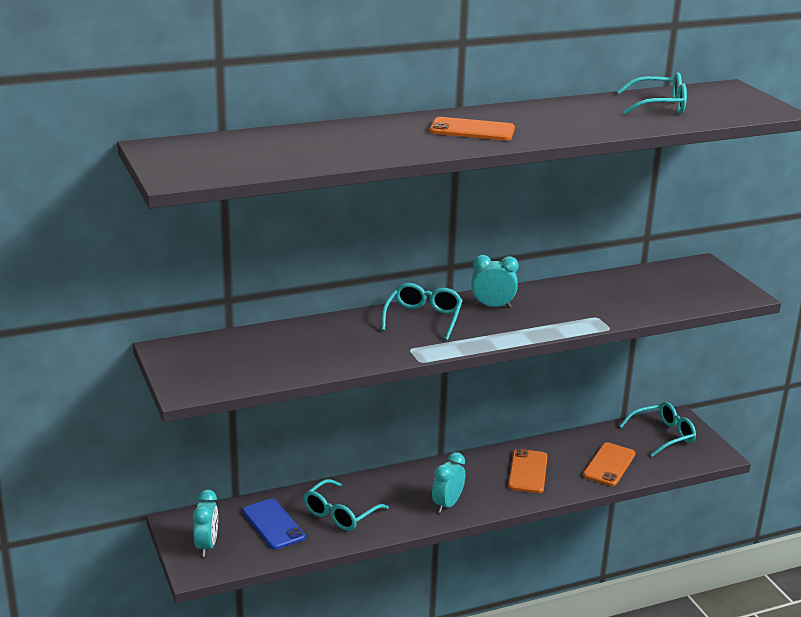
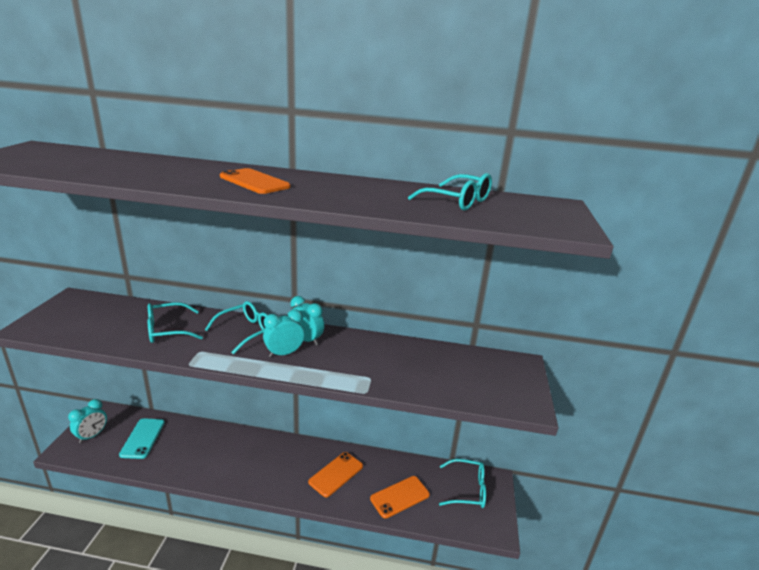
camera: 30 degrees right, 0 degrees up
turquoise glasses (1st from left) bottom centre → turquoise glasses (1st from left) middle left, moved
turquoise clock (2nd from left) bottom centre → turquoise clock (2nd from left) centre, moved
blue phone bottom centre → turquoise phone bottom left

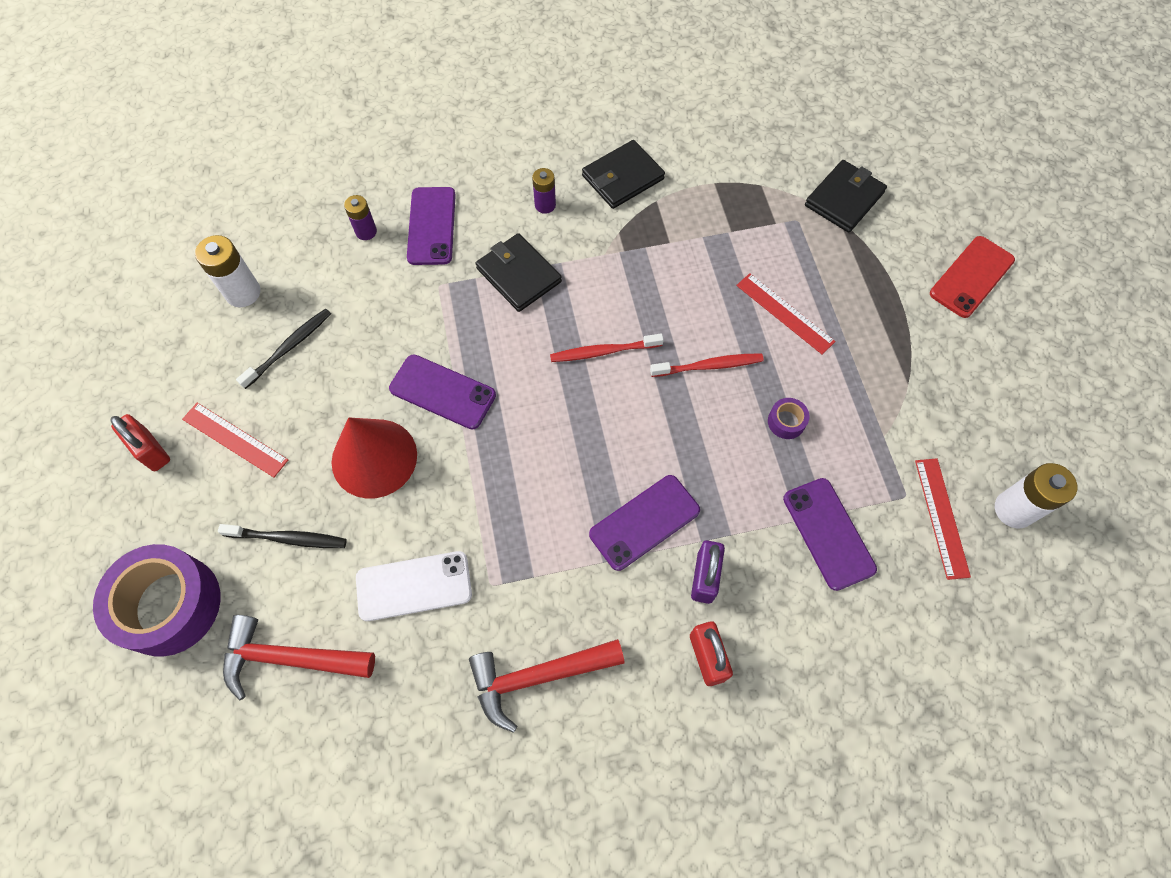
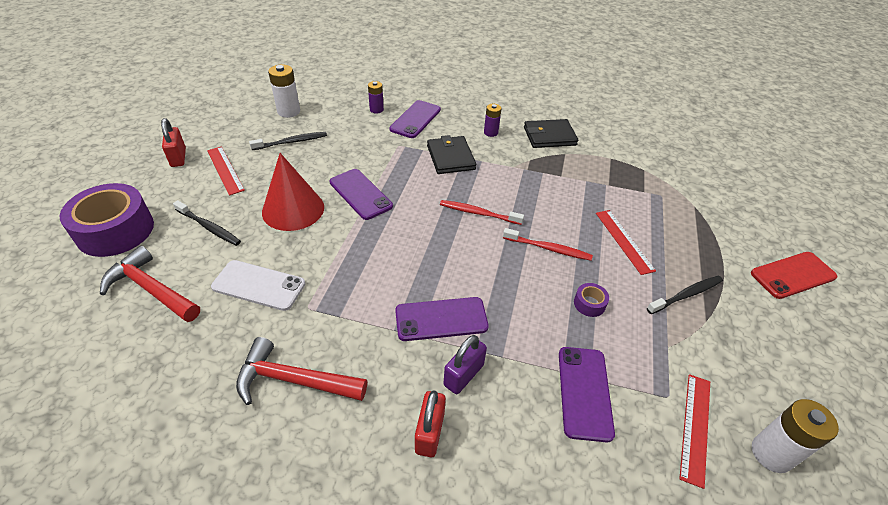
camera: 25 degrees right, 20 degrees down
black wallet (3rd from left) top right → -
- → black toothbrush (3rd from left) middle right

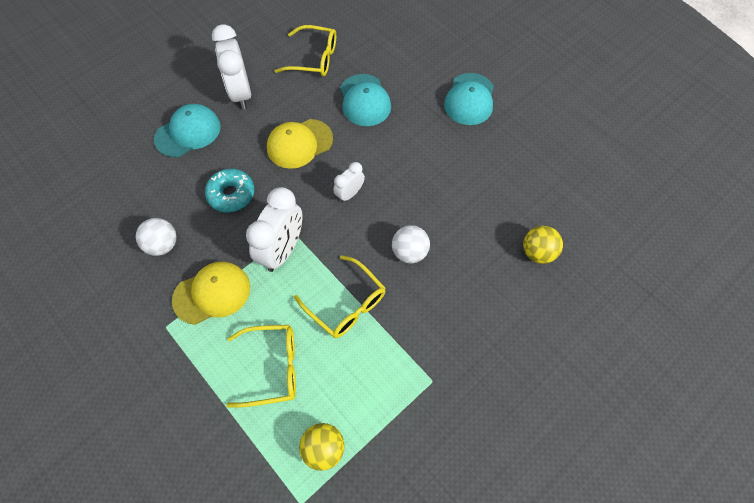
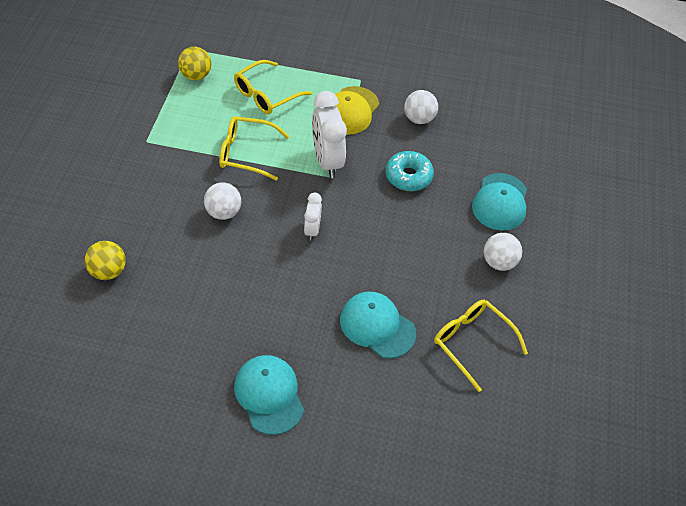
camera: 140 degrees right, 10 degrees down
yellow cap (2nd from left) top centre → -
white clock (1st from left) top left → white ball (3rd from left) middle right
yellow glasses (2nd from left in the first image) top centre → yellow glasses (3rd from left) bottom right, 75 degrees clockwise

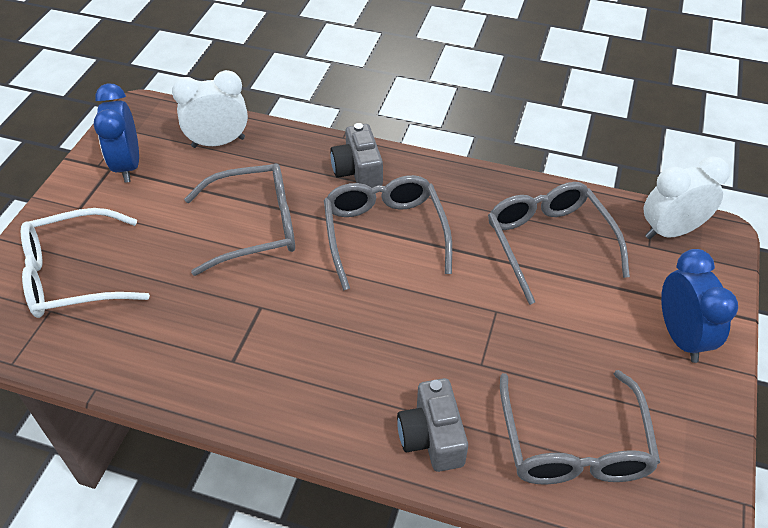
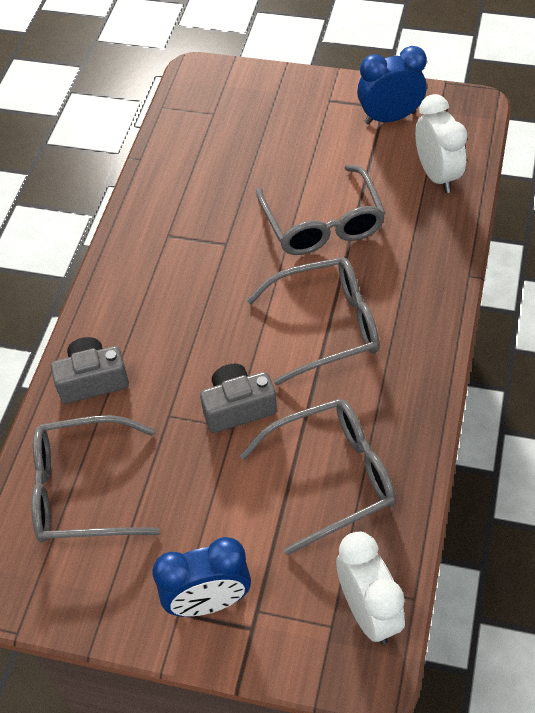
camera: 90 degrees right, 5 degrees up
white glasses middle left → -
grey camera (1st from left in the first image) top centre → grey camera (2nd from left) centre, moved

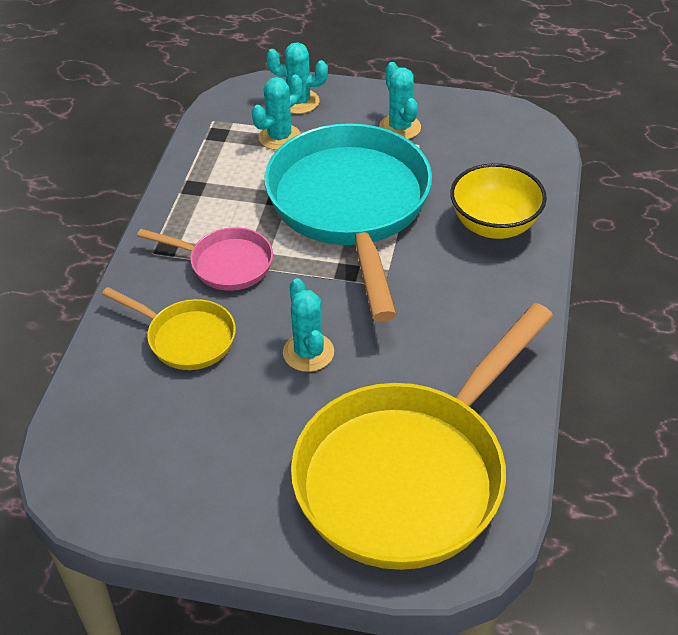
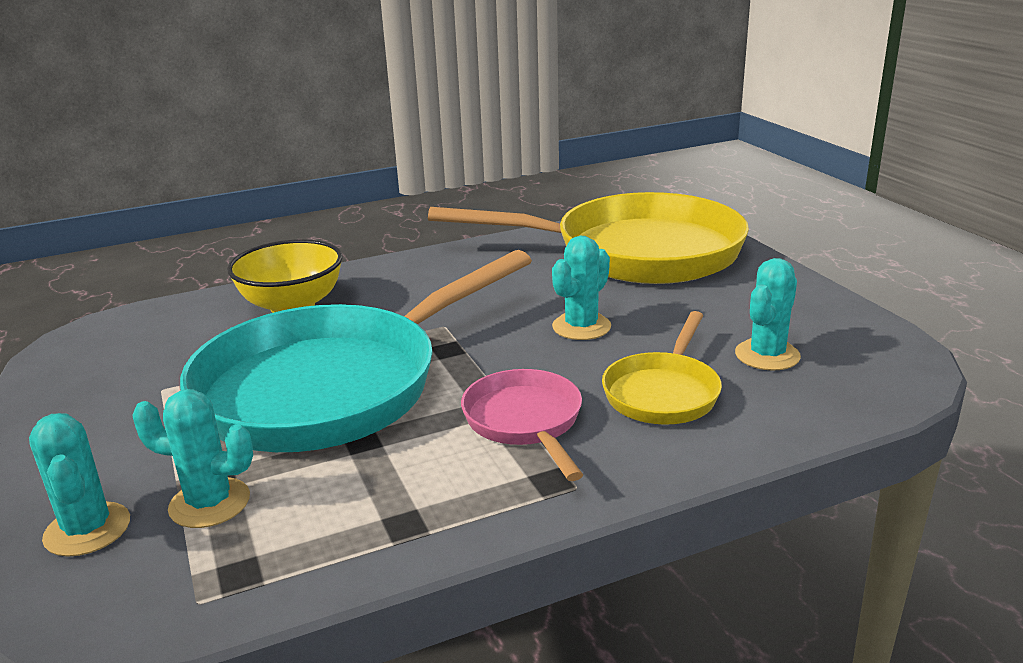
camera: 125 degrees left, 20 degrees down
turquoise cactus (4th from left) top centre → turquoise cactus (4th from left) middle right, moved
yellow pan (1st from left in the first image) middle left → yellow pan (2nd from left) centre, 150 degrees counterclockwise

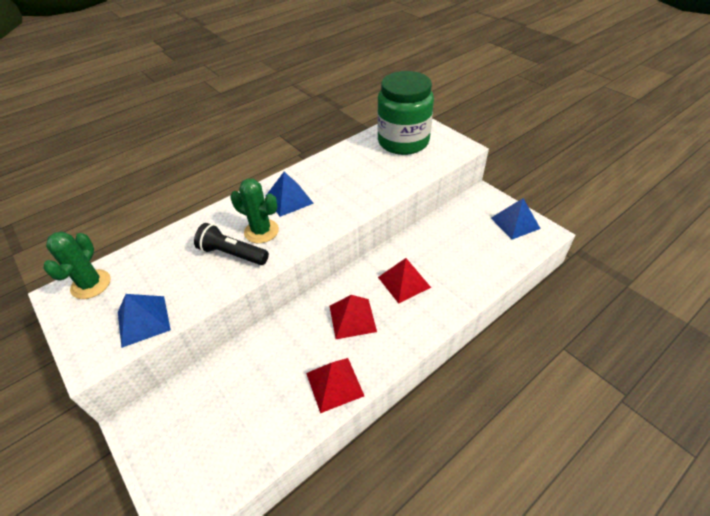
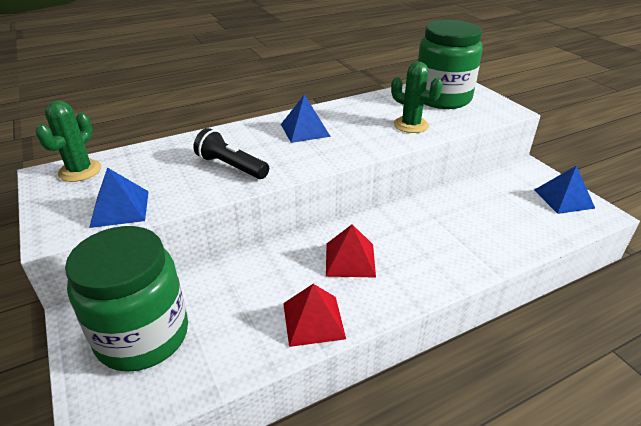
camera: 10 degrees right, 10 degrees down
red pyramid (3rd from left) centre → -
- → green jar (1st from left) bottom left
green cactus (2nd from left) centre → green cactus (2nd from left) top centre, moved

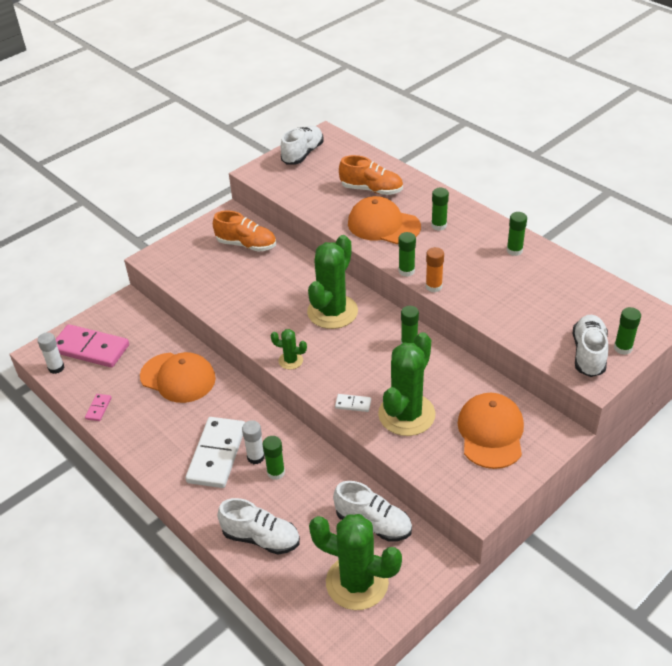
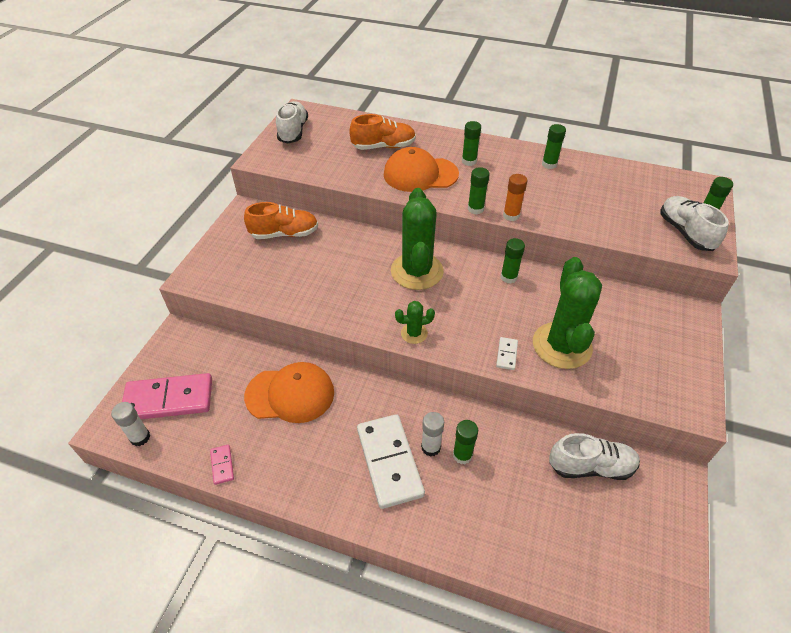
camera: 30 degrees left, 5 degrees up
white shoe (1st from left) bottom centre → -
green cactus (3rd from left) bottom centre → -
orange cap (3rd from left) middle right → -
white domino (2nd from left) centre, 60 degrees counterclockwise

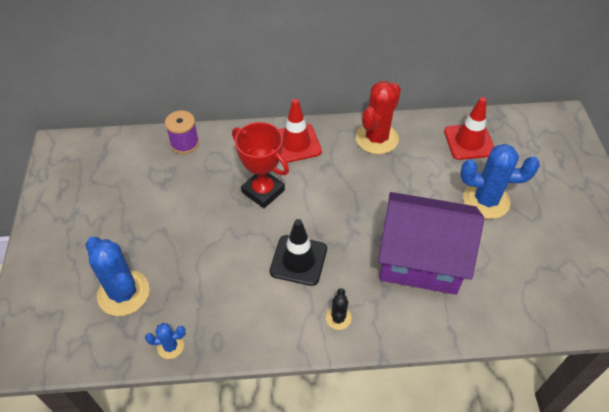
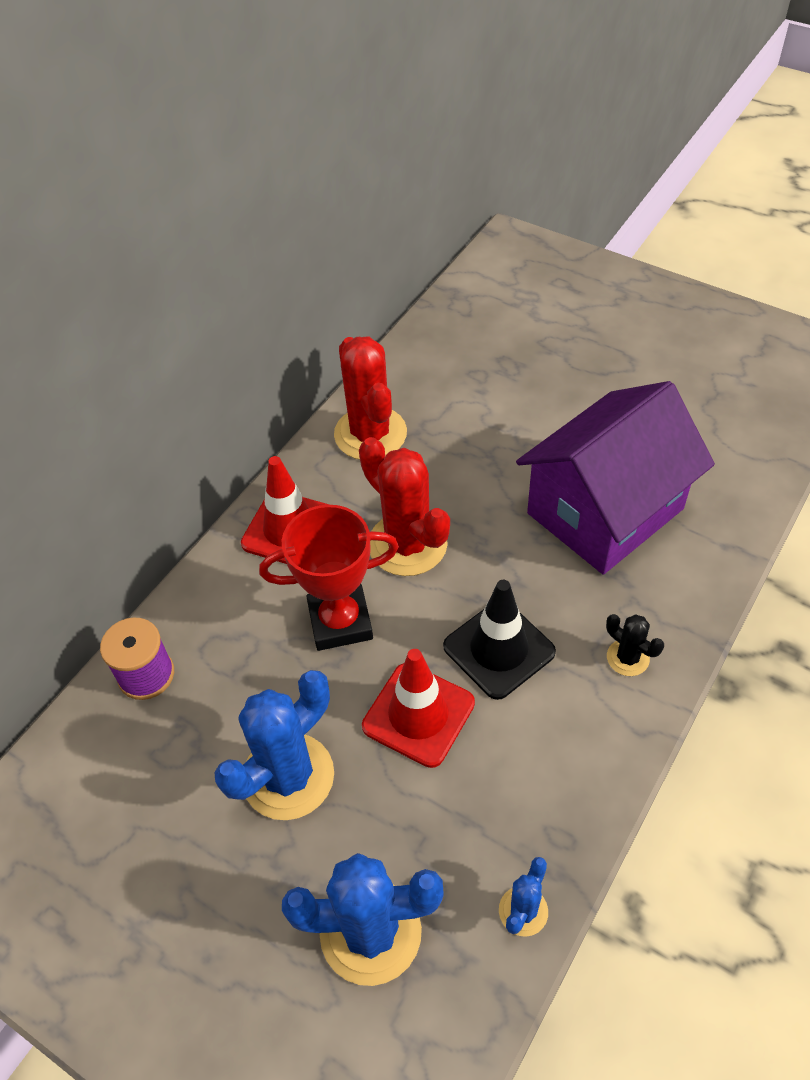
camera: 50 degrees left, 0 degrees up
- → red cactus (2nd from left) centre
red traffic cone (2nd from left) top right → red traffic cone (2nd from left) centre, moved
blue cactus (3rd from left in the first image) middle right → blue cactus (1st from left) bottom centre, moved

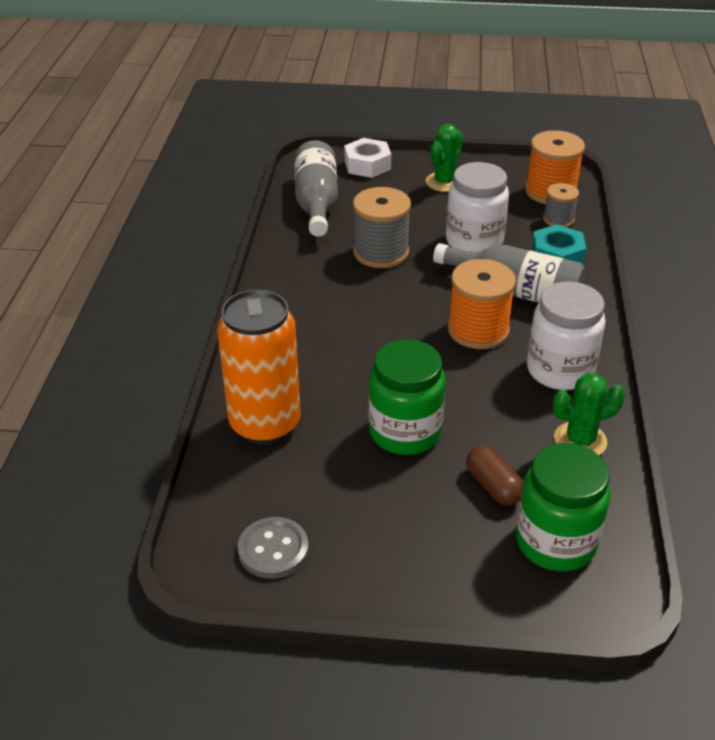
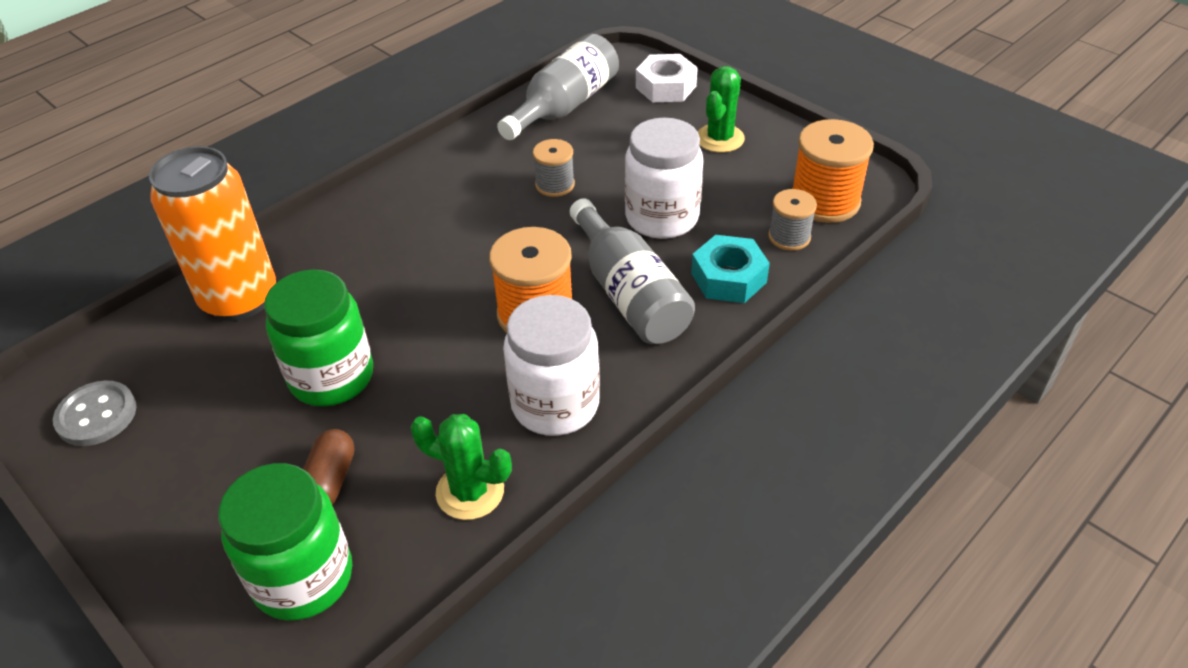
camera: 40 degrees right, 5 degrees up
green cactus (1st from left in the first image) top centre → green cactus (2nd from left) top centre, 45 degrees counterclockwise
grey spool (1st from left) top centre, x0.58

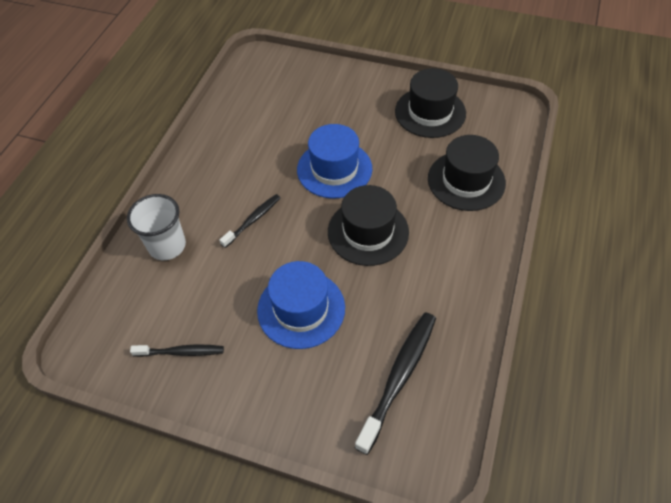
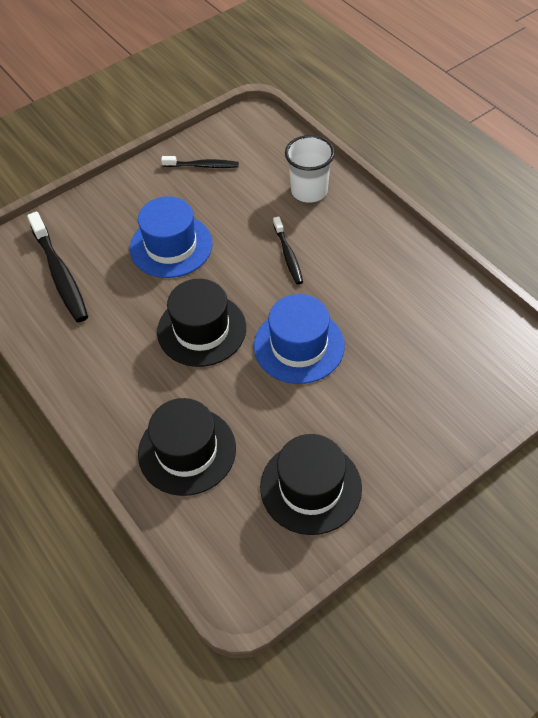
camera: 125 degrees right, 0 degrees up
black toothbrush (1st from left in the first image) bottom left → black toothbrush (2nd from left) top centre, 120 degrees counterclockwise

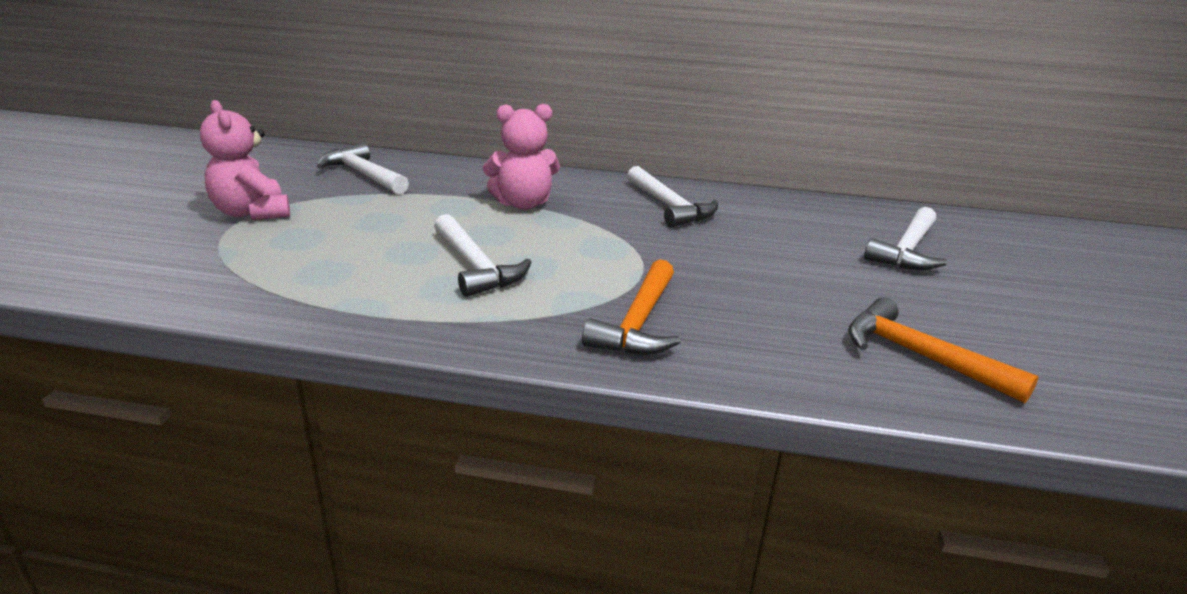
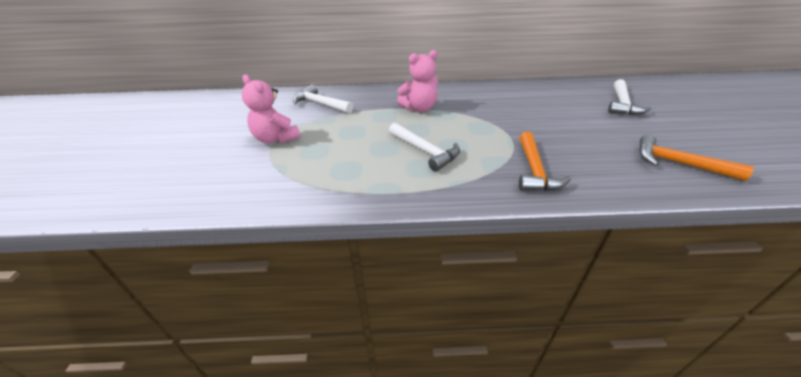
camera: 10 degrees left, 10 degrees up
white hammer (3rd from left) top centre → -

